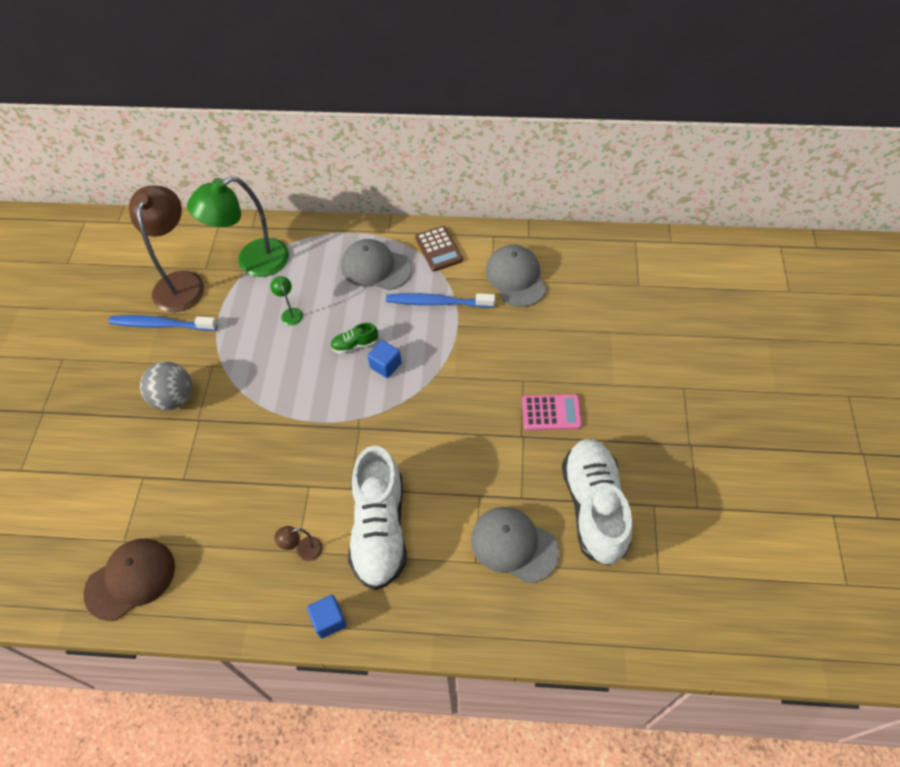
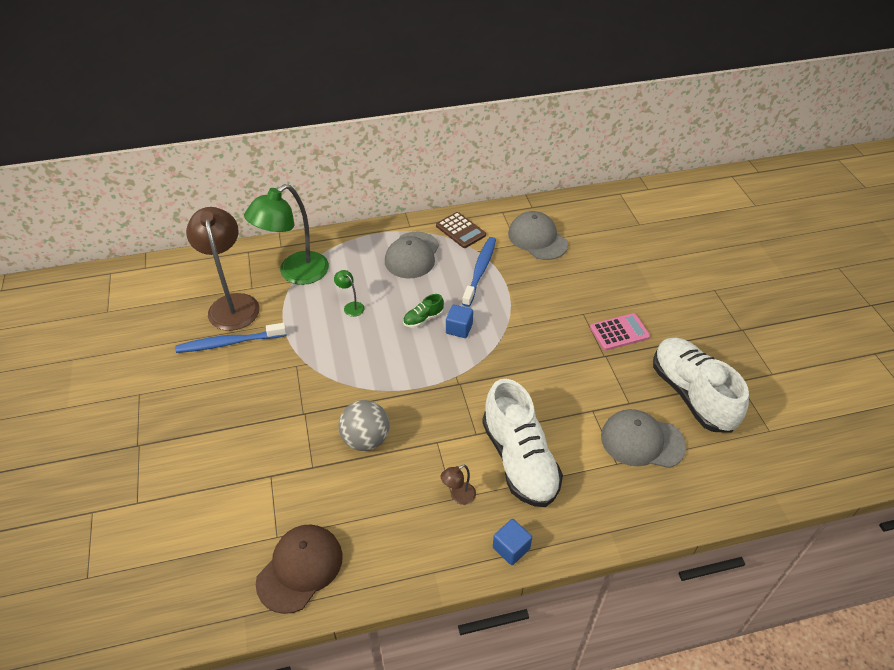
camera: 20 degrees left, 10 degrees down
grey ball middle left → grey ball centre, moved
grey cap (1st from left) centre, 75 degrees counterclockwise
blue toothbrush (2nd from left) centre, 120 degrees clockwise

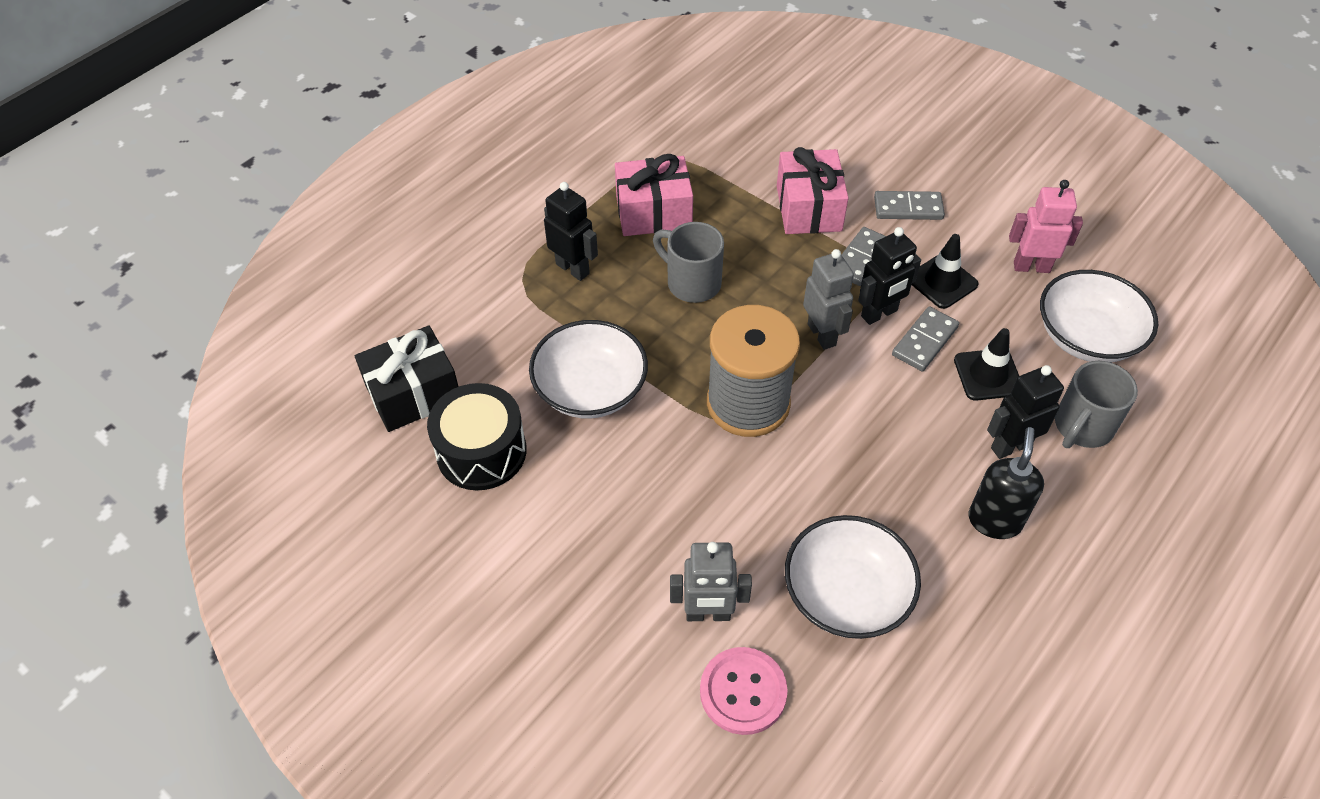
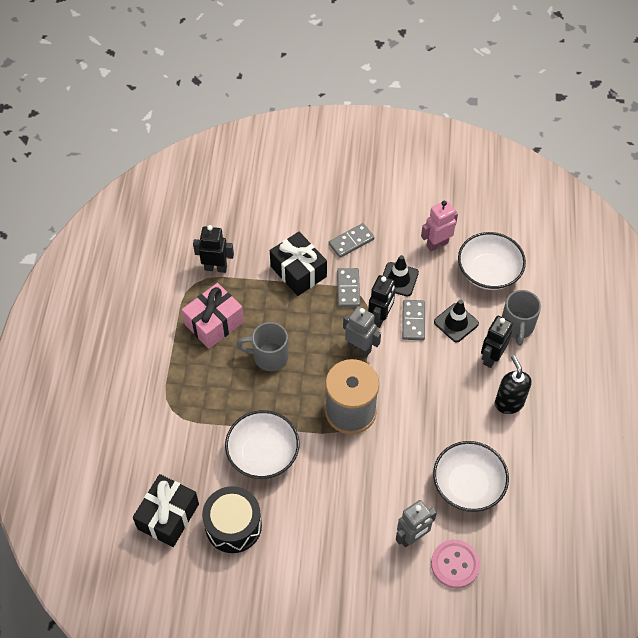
camera: 35 degrees left, 5 degrees up
black robot (1st from left) top centre → black robot (1st from left) centre, moved
pink gift (2nd from left) top centre → black gift (2nd from left) centre

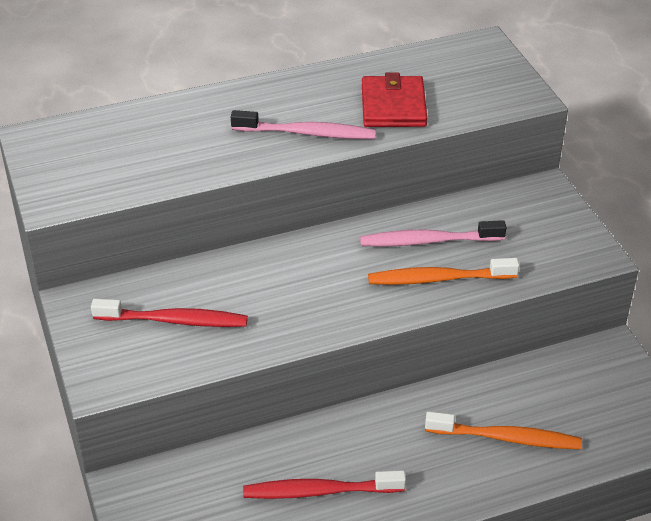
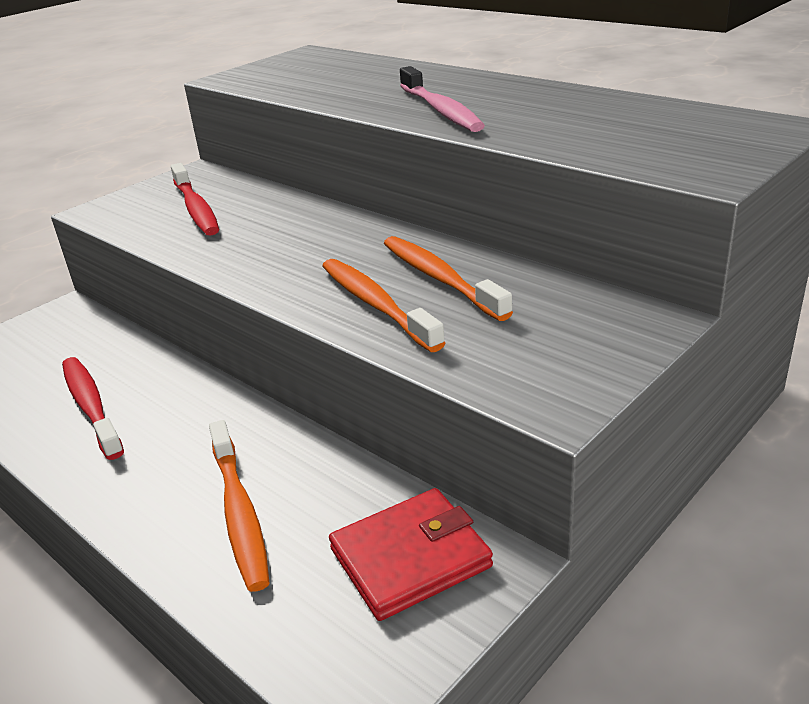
camera: 65 degrees right, 10 degrees down
red wallet top centre → red wallet bottom centre, moved
pink toothbrush (2nd from left) centre → orange toothbrush (3rd from left) centre

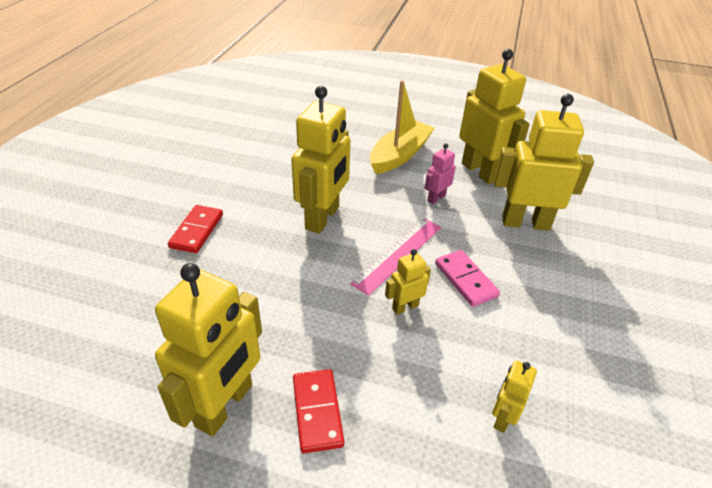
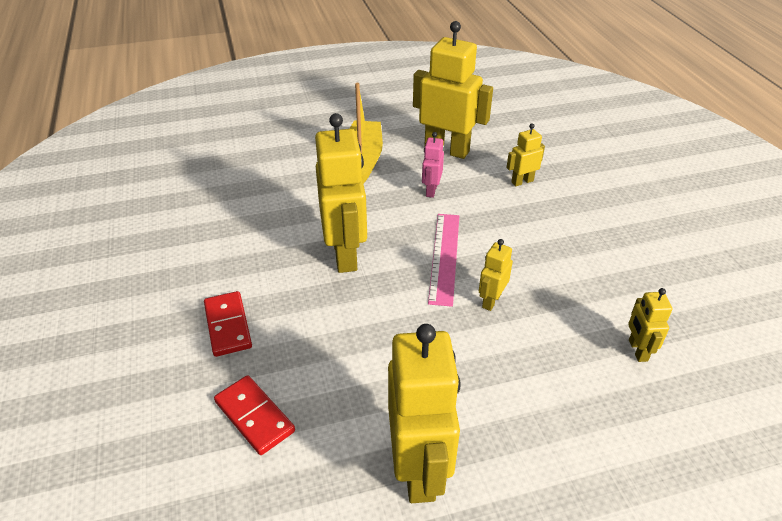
camera: 30 degrees left, 0 degrees up
pink domino centre → -
red domino (2nd from left) bottom centre → red domino (2nd from left) bottom left, moved
yellow robot (6th from left in the first image) top right → yellow robot (5th from left) top right, x0.48

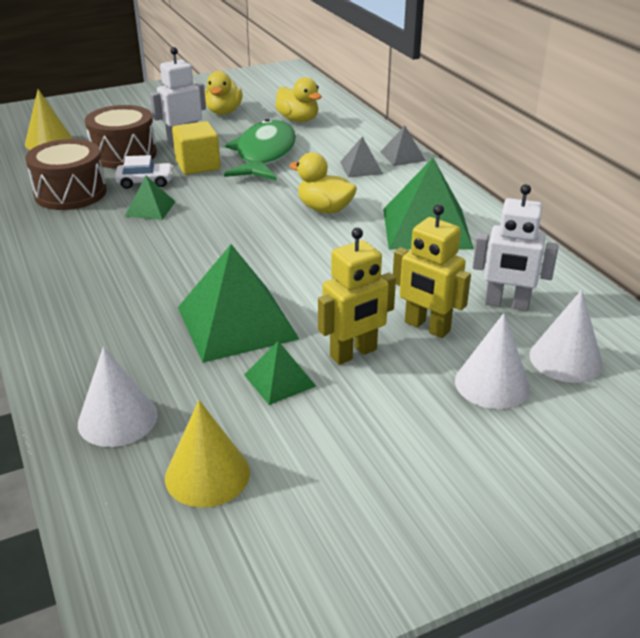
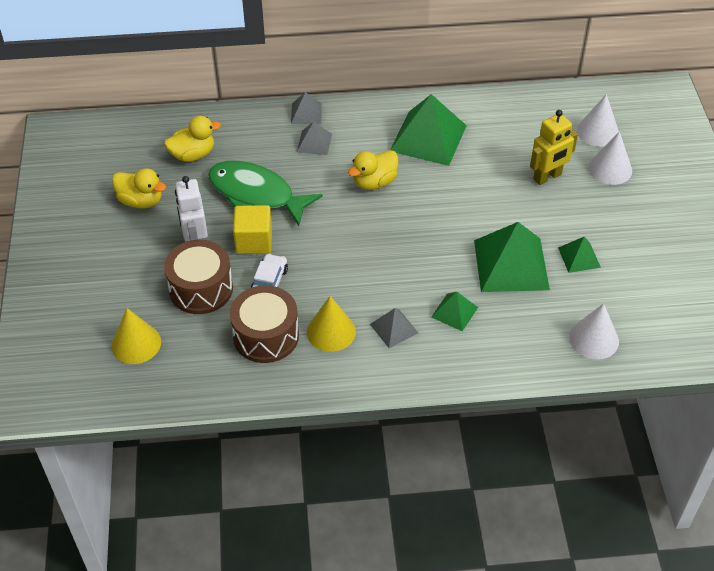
camera: 70 degrees left, 15 degrees up
yellow robot (1st from left) centre → -
white robot (2nd from left) middle right → -
- → grey pyramid (3rd from left) centre
green pyramid (1st from left in the first image) top left → green pyramid (2nd from left) centre, moved
yellow cone (2nd from left) bottom left → yellow cone (2nd from left) centre, moved

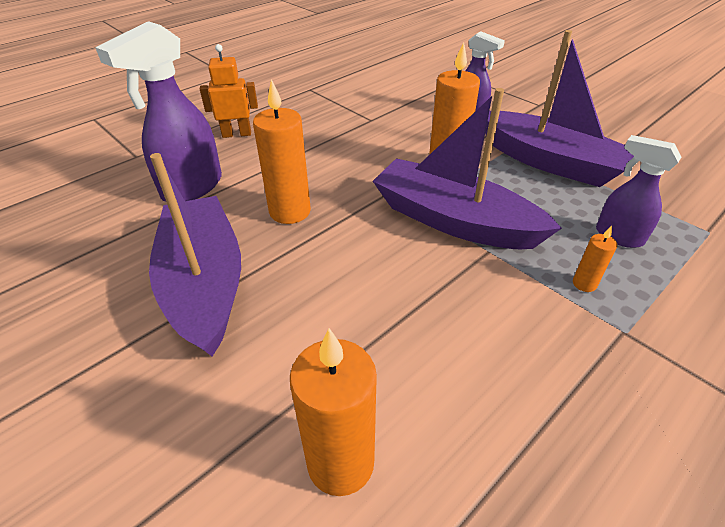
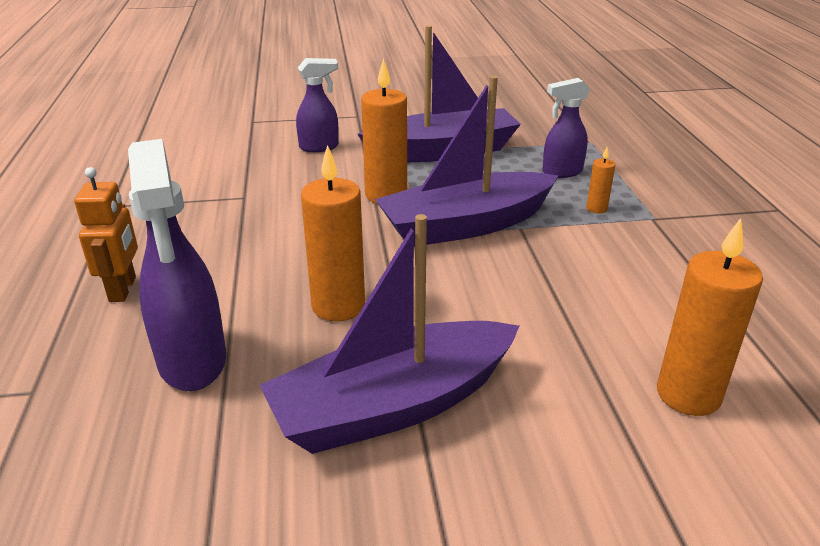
camera: 55 degrees left, 10 degrees down
purple boat (1st from left) middle left → purple boat (1st from left) centre, 45 degrees counterclockwise
orange robot top left → orange robot middle left, 150 degrees clockwise

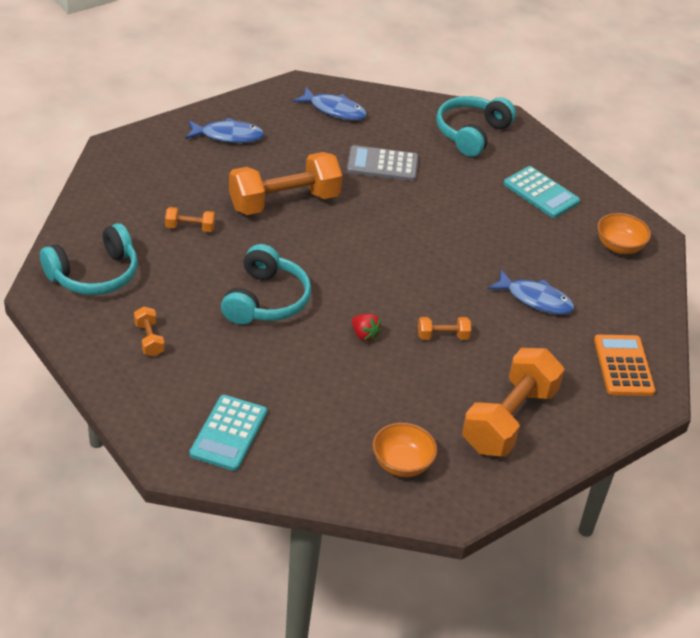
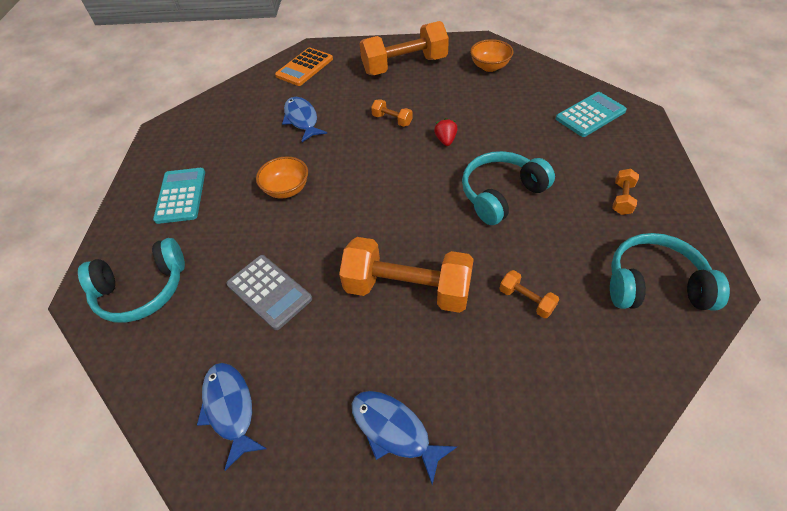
camera: 135 degrees left, 10 degrees up
orange bowl (2nd from left in the first image) middle right → orange bowl (1st from left) centre, moved

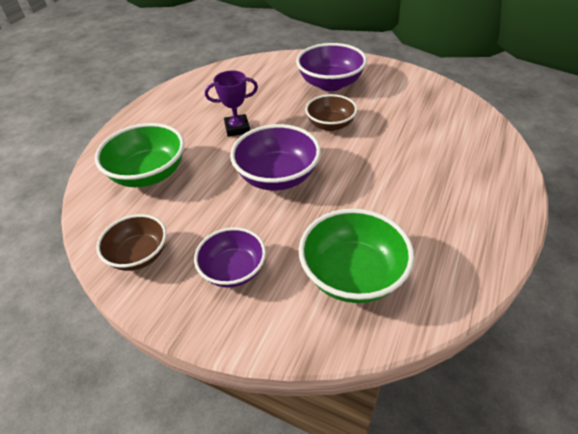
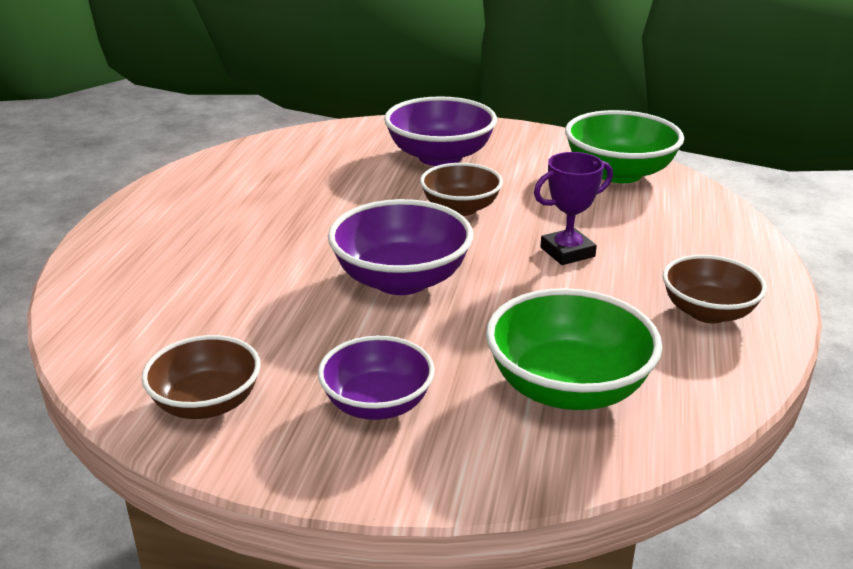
camera: 15 degrees left, 15 degrees down
- → brown bowl (3rd from left) middle right
green bowl (1st from left in the first image) middle left → green bowl (2nd from left) top right, moved
purple trophy top centre → purple trophy middle right, moved

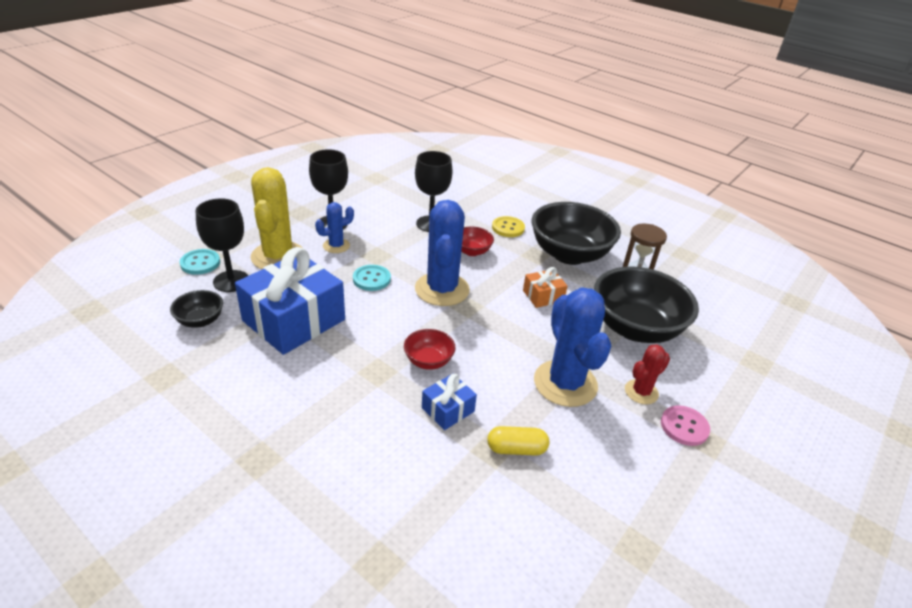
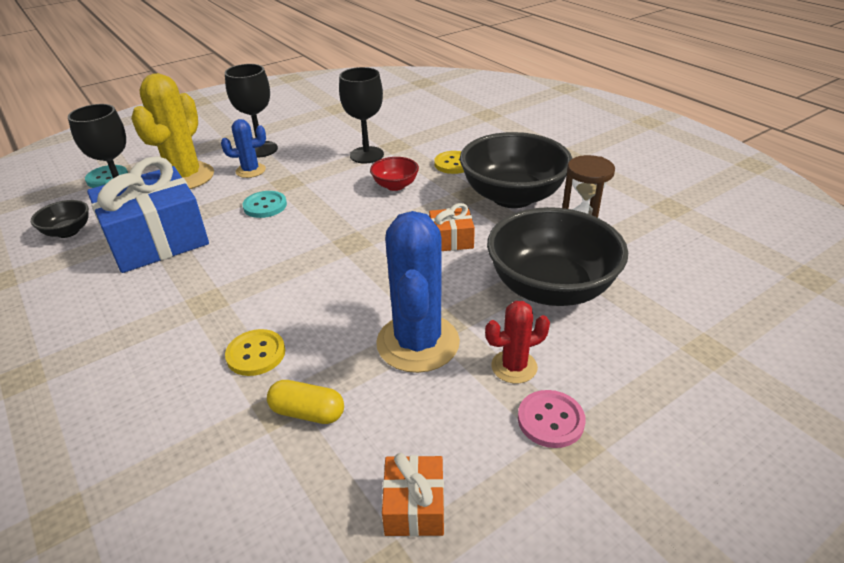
camera: 20 degrees right, 0 degrees up
red bowl (1st from left) centre → -
blue cactus (2nd from left) centre → -
- → orange gift (1st from left) bottom centre
blue gift (2nd from left) centre → yellow button (1st from left) middle left

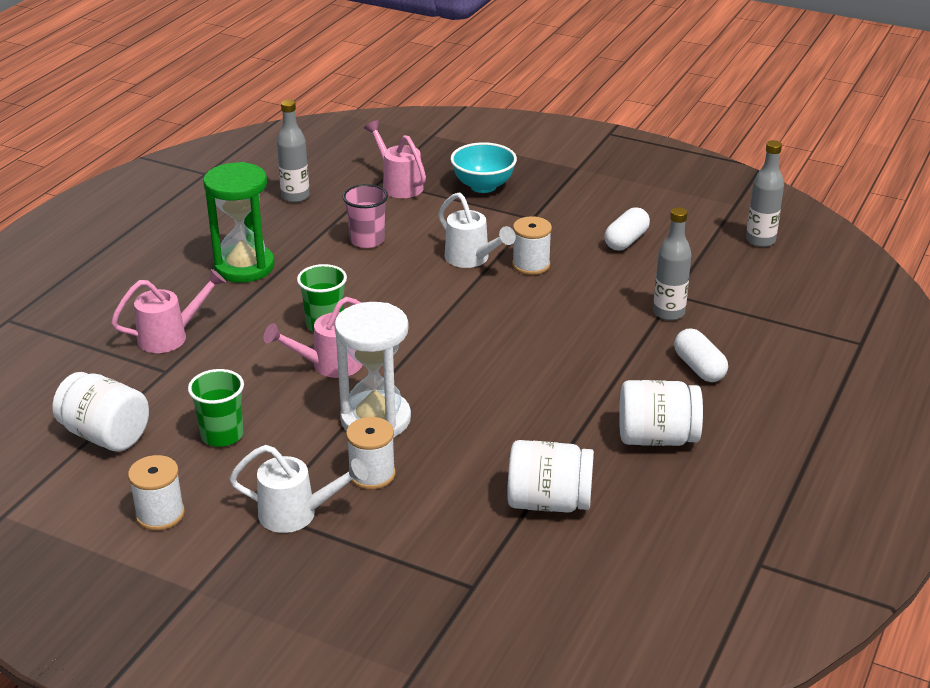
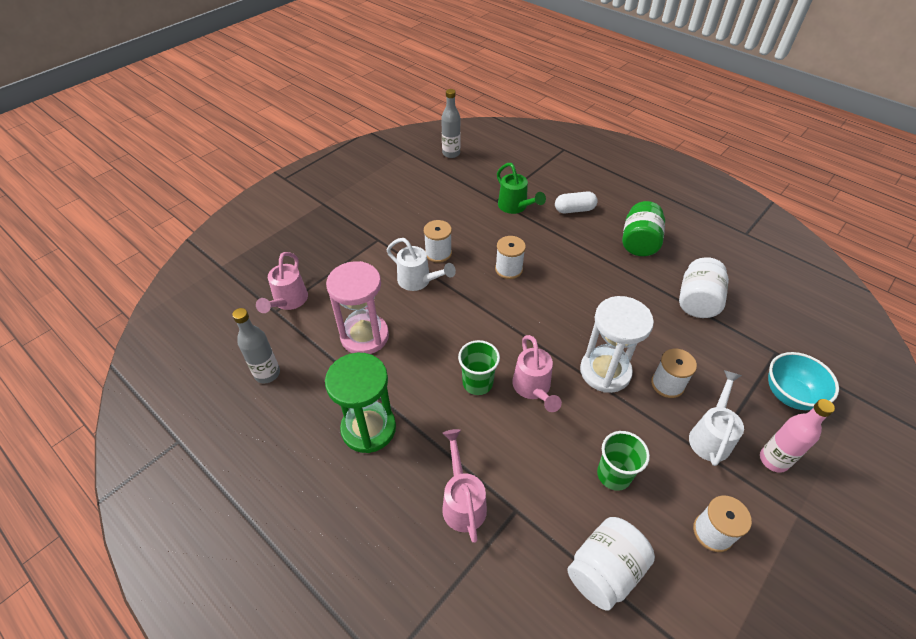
camera: 75 degrees left, 15 degrees up
white capsule (1st from left) top right → -
- → white spool (2nd from left) centre
- → pink bottle bottom right
turquoise bowl top centre → turquoise bowl middle right, moved
pink cup top centre → pink hourglass centre
grey bottle (2nd from left) middle right → green watering can top centre
white jar (3rd from left) middle right → green jar middle right
pink watering can (3rd from left in the first image) top centre → pink watering can (1st from left) middle left, 60 degrees counterclockwise
white watering can (2nd from left in the first image) centre → white watering can (1st from left) centre, 60 degrees clockwise

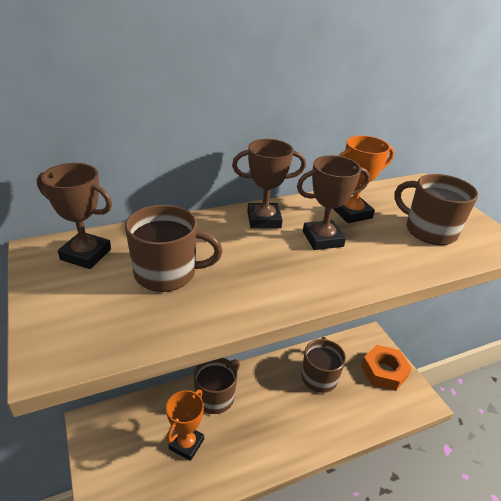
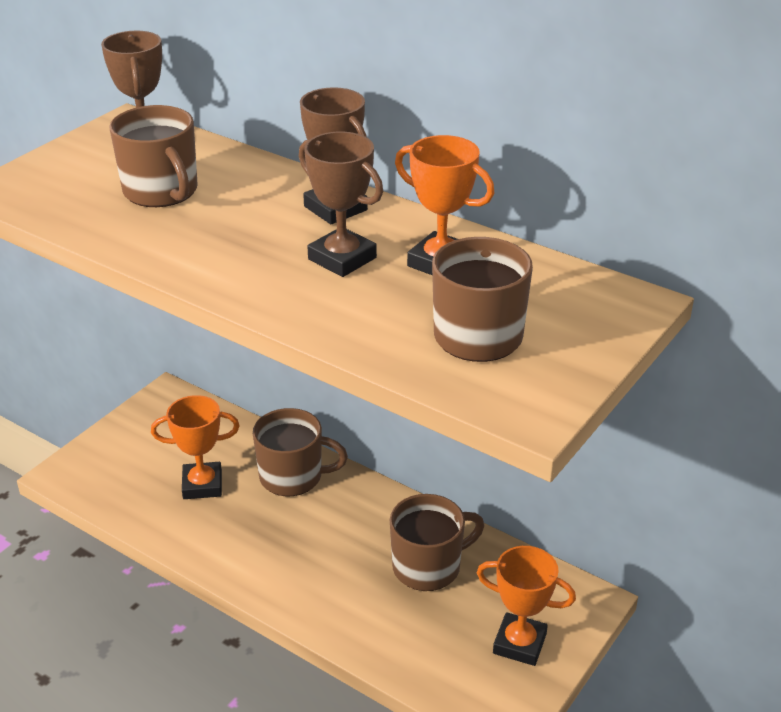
camera: 60 degrees right, 0 degrees up
orange nut bottom right → orange trophy (3rd from left) bottom right

